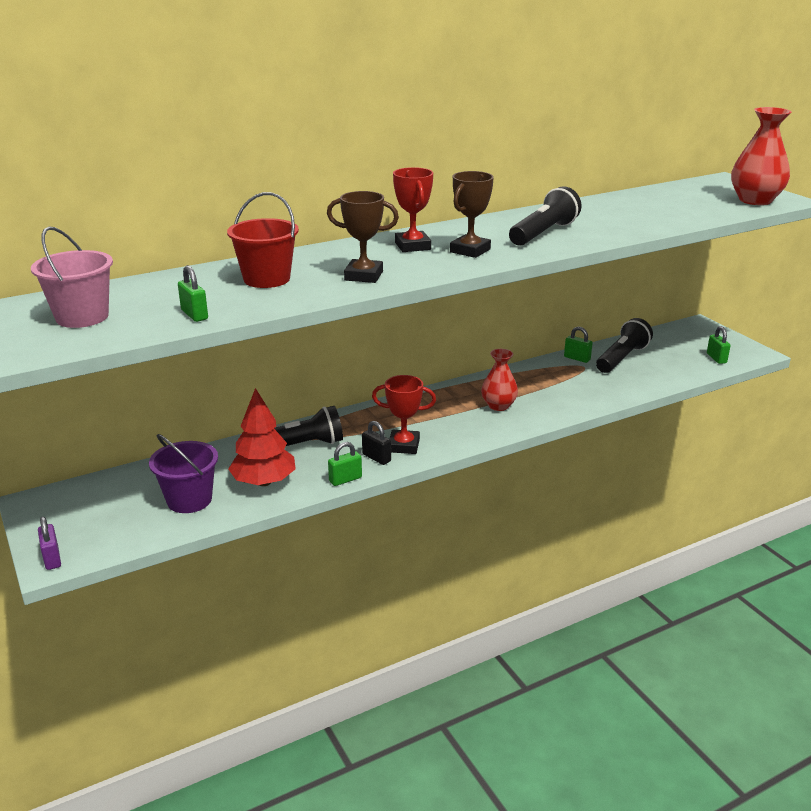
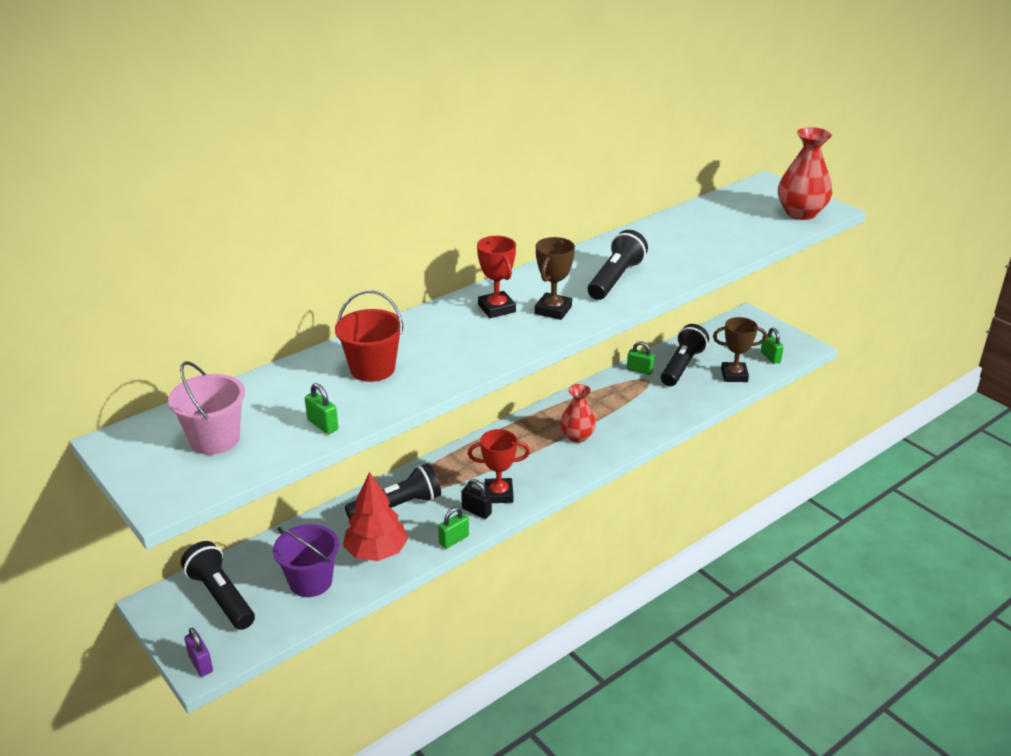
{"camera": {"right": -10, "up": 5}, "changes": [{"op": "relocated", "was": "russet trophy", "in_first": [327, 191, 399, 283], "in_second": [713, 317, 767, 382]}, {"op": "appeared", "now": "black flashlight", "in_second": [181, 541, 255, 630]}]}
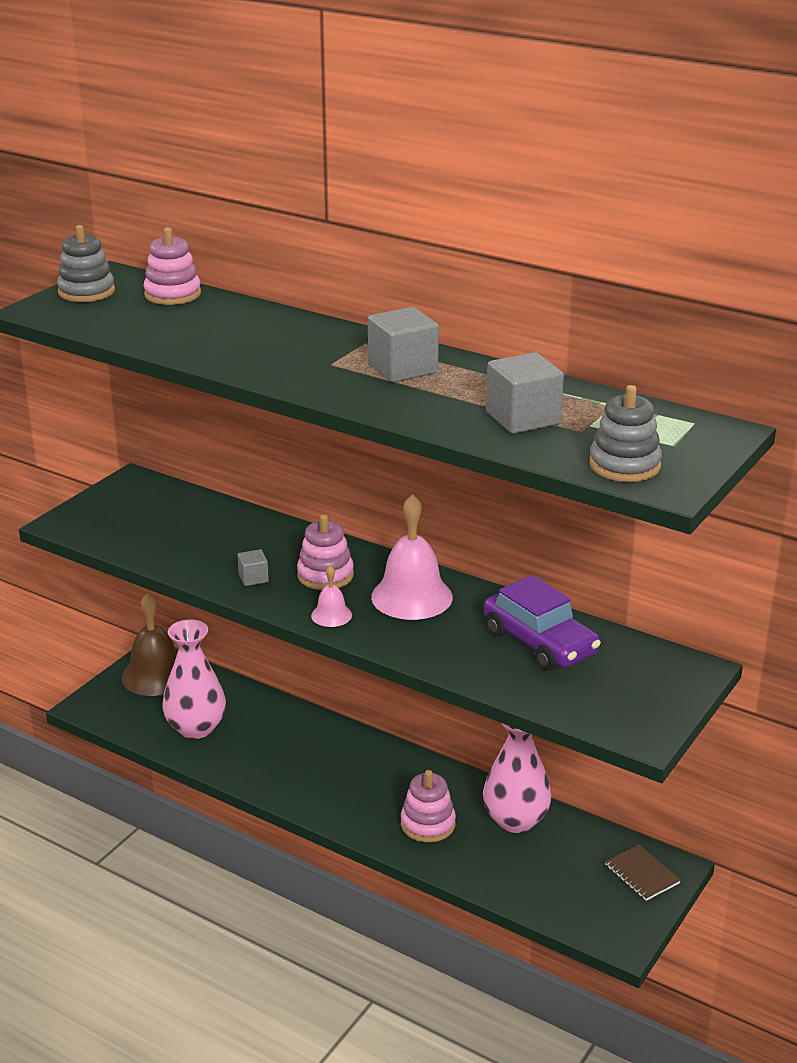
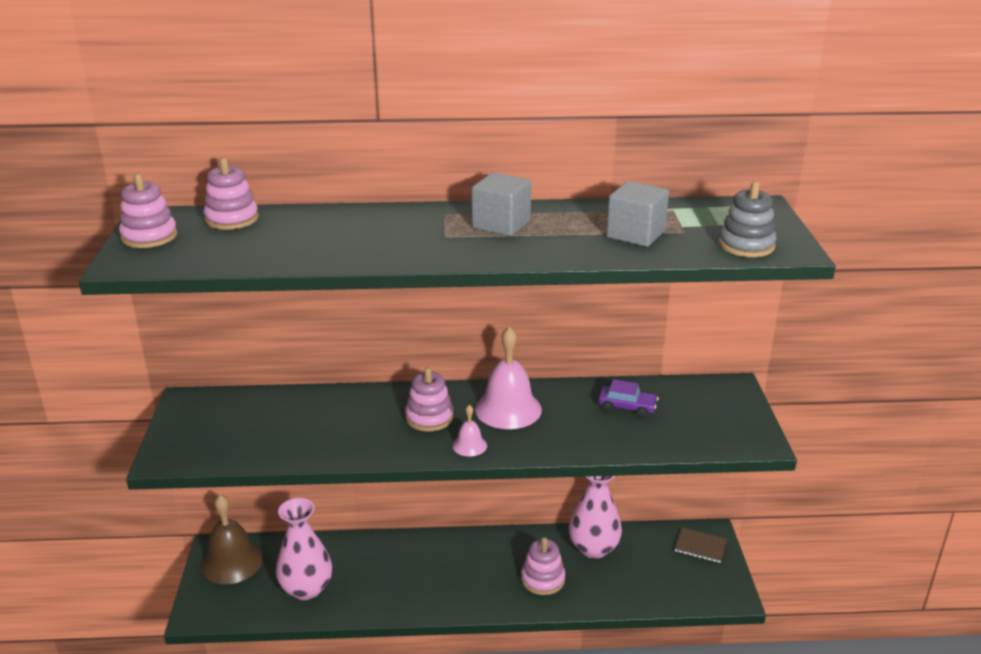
{"camera": {"right": -35, "up": 0}, "changes": [{"op": "colour", "was": "gray ring stacker", "now": "rosy ring stacker", "in_first": [57, 225, 115, 302], "in_second": [119, 173, 177, 248]}, {"op": "missing", "was": "gray cube", "in_first": [237, 549, 269, 586]}, {"op": "size", "was": "royal purple automobile", "in_first": [484, 575, 601, 671], "in_second": [598, 379, 659, 417], "ratio": 0.59}]}
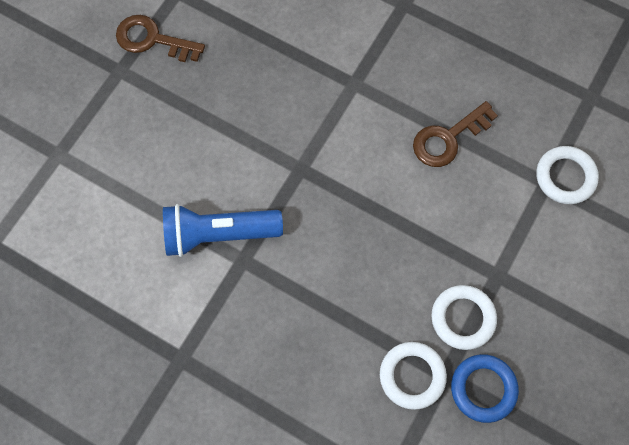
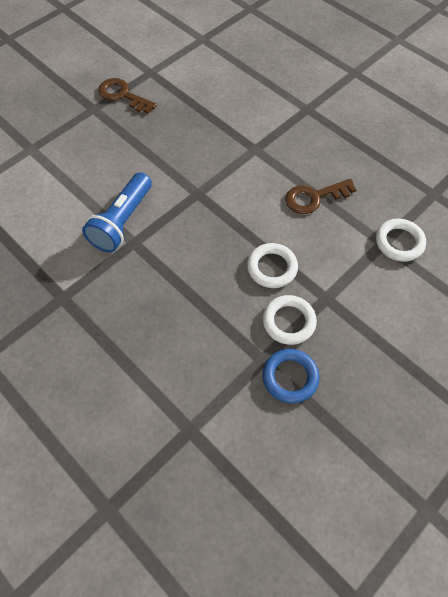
{"camera": {"right": 15, "up": -10}, "changes": [{"op": "spun", "was": "blue flashlight", "in_first": [163, 204, 283, 257], "in_second": [82, 172, 152, 253], "clockwise": -75}, {"op": "relocated", "was": "pure white ring", "in_first": [380, 342, 447, 410], "in_second": [247, 243, 298, 288]}]}
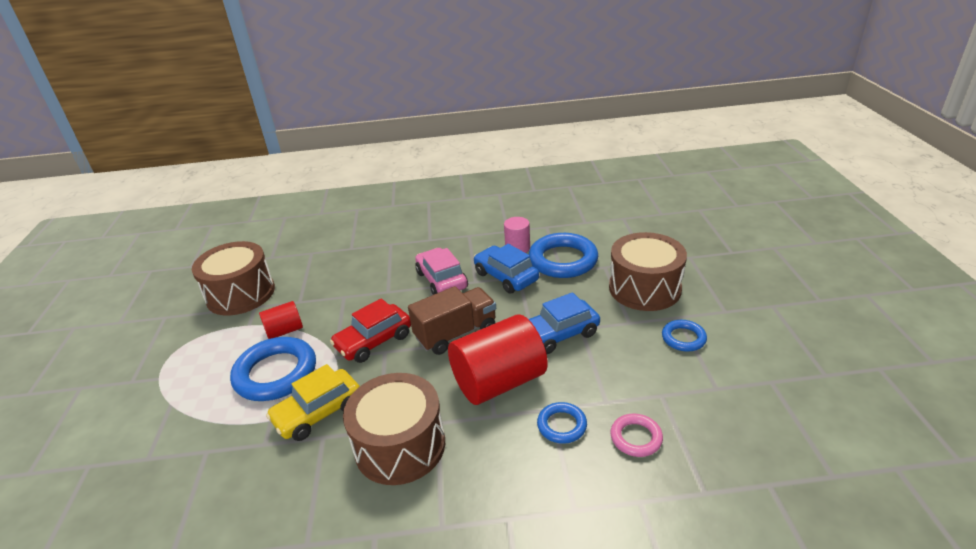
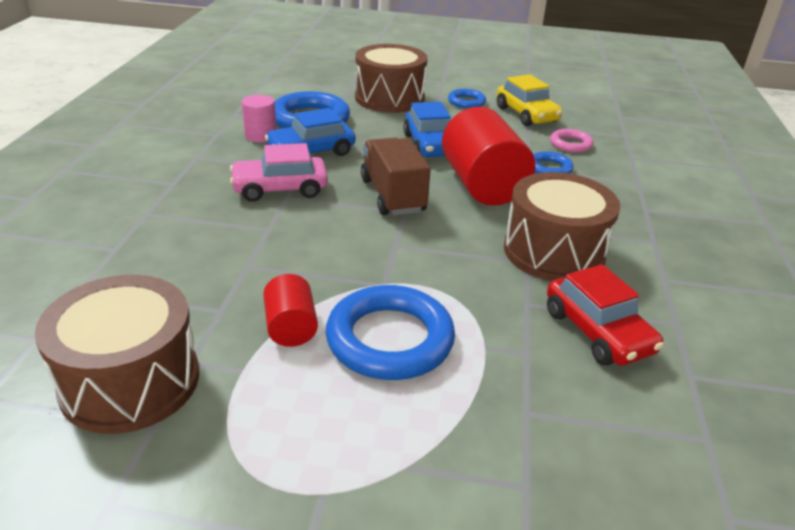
{"camera": {"right": -80, "up": 0}, "changes": [{"op": "relocated", "was": "bright yellow automobile", "in_first": [266, 364, 360, 441], "in_second": [497, 74, 562, 126]}, {"op": "relocated", "was": "scarlet automobile", "in_first": [330, 298, 411, 363], "in_second": [547, 264, 664, 366]}]}
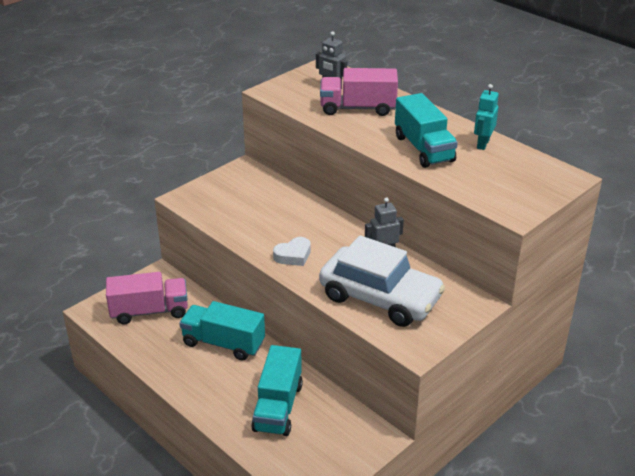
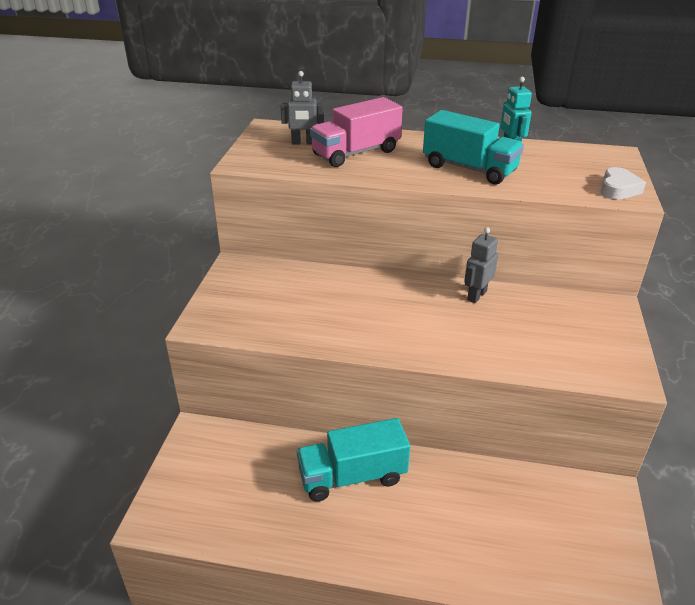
{"camera": {"right": -35, "up": 0}, "changes": [{"op": "missing", "was": "rosy truck", "in_first": [106, 272, 188, 324]}, {"op": "missing", "was": "aqua truck", "in_first": [251, 345, 303, 436]}, {"op": "relocated", "was": "pure white heart shape", "in_first": [273, 237, 311, 266], "in_second": [600, 167, 646, 200]}, {"op": "missing", "was": "pure white automobile", "in_first": [319, 235, 445, 327]}]}
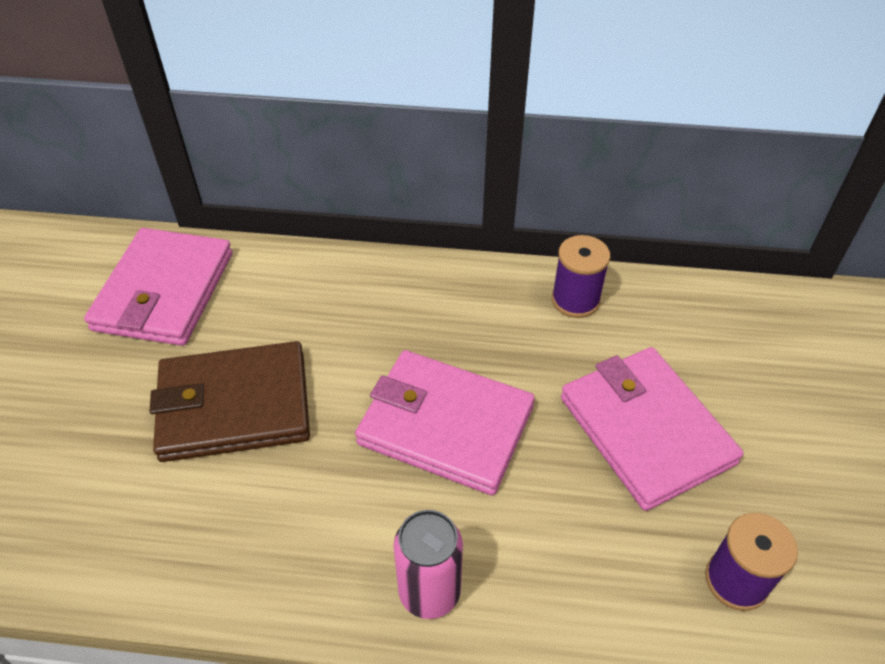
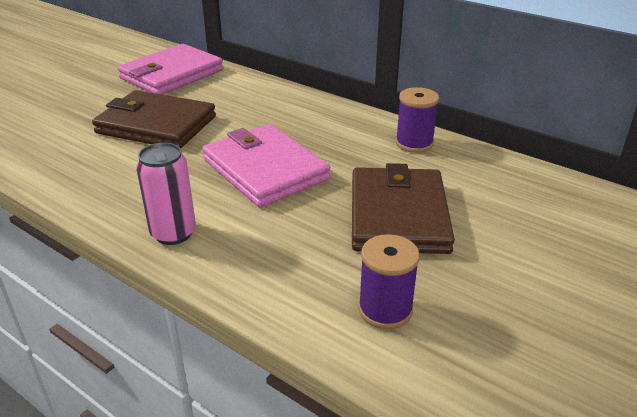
{"camera": {"right": 30, "up": -15}, "changes": [{"op": "colour", "was": "rosy wallet", "now": "russet wallet", "in_first": [561, 347, 744, 511], "in_second": [352, 163, 455, 254]}]}
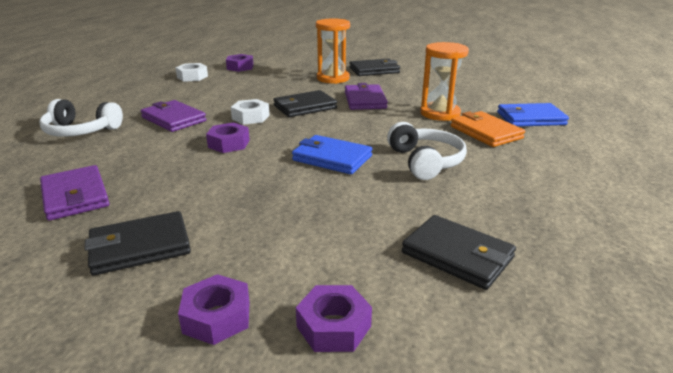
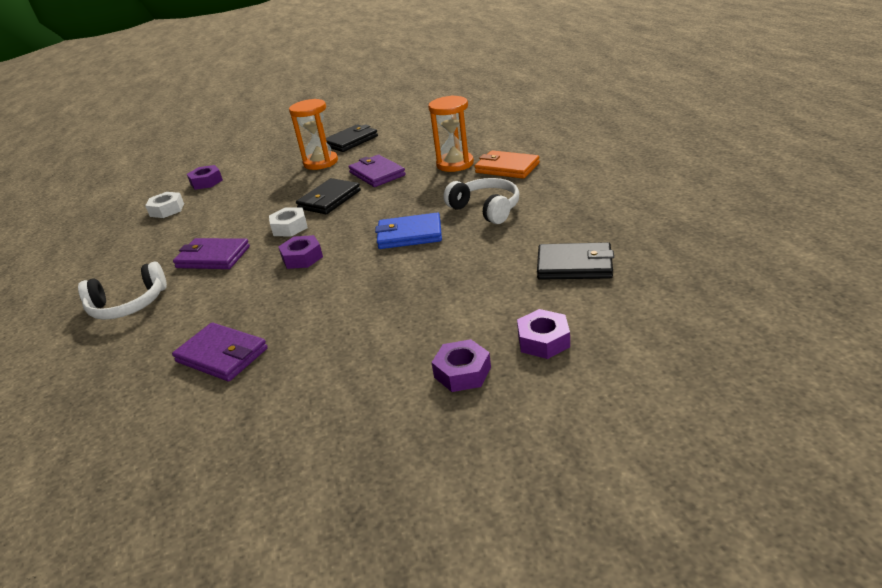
{"camera": {"right": -25, "up": 5}, "changes": [{"op": "missing", "was": "black wallet", "in_first": [85, 211, 191, 275]}, {"op": "missing", "was": "blue wallet", "in_first": [497, 103, 569, 127]}]}
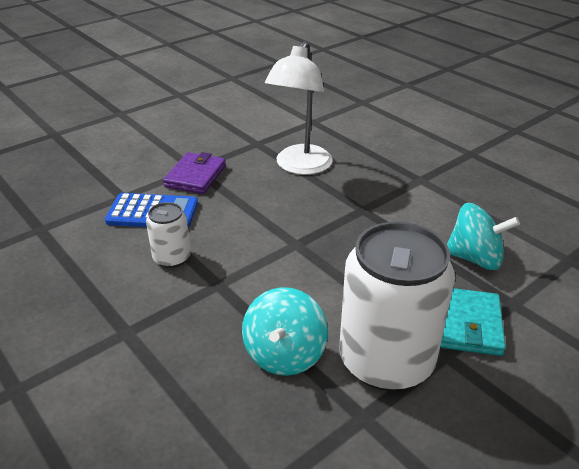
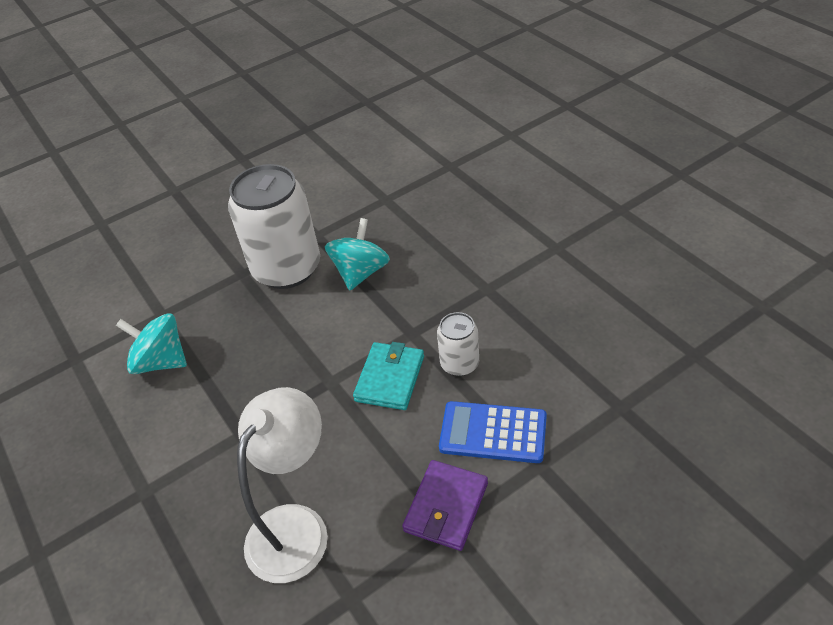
{"camera": {"right": -170, "up": 10}, "changes": [{"op": "relocated", "was": "aqua wallet", "in_first": [441, 288, 506, 356], "in_second": [353, 342, 424, 410]}]}
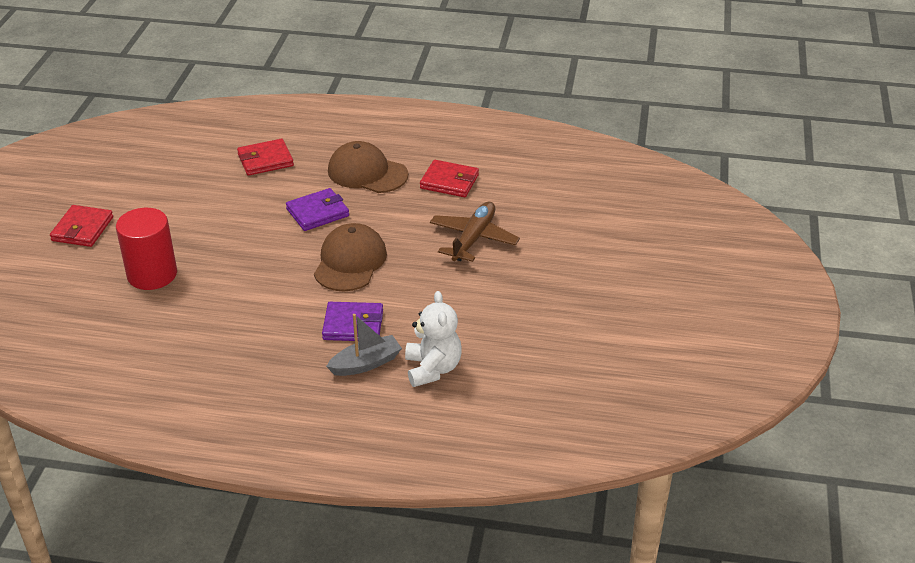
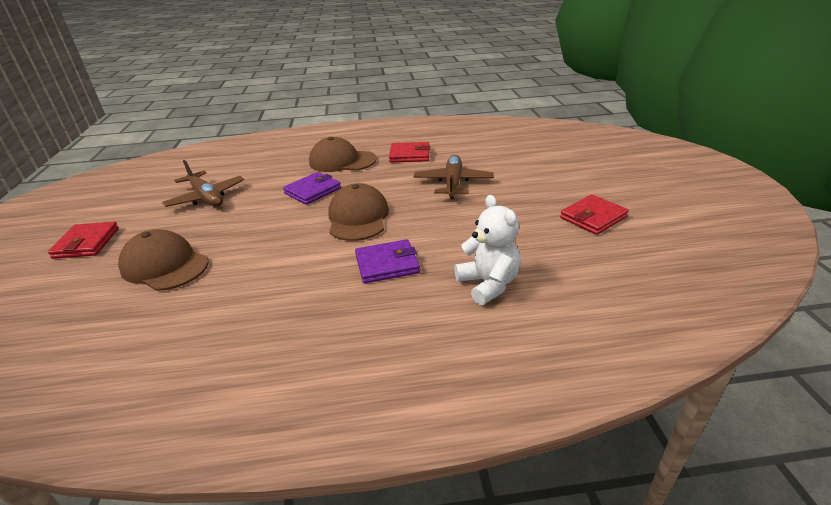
{"camera": {"right": -15, "up": -5}, "changes": [{"op": "exchanged", "was": "scarlet solid cylinder", "now": "russet baseball cap", "in_first": [116, 208, 177, 290], "in_second": [118, 229, 209, 291]}, {"op": "relocated", "was": "scarlet wallet", "in_first": [237, 139, 294, 176], "in_second": [560, 194, 629, 235]}, {"op": "missing", "was": "gray toy boat", "in_first": [326, 314, 402, 376]}, {"op": "appeared", "now": "russet plane", "in_second": [162, 160, 244, 207]}]}
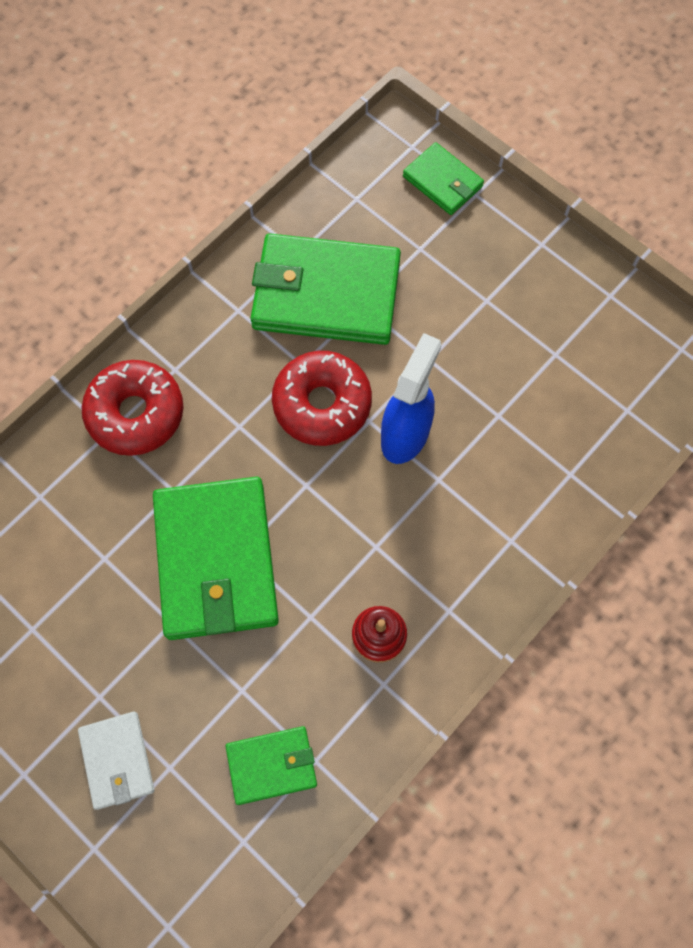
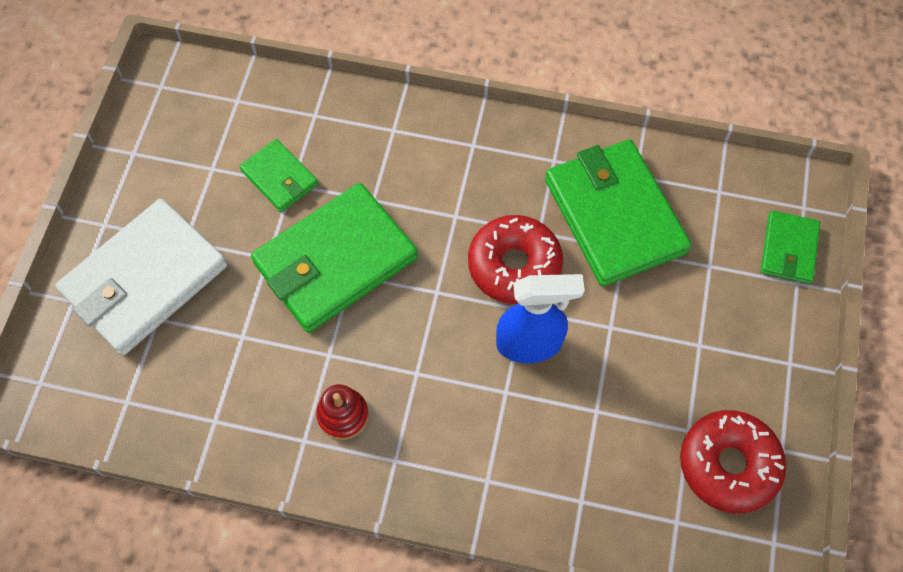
{"camera": {"right": 60, "up": -5}, "changes": [{"op": "size", "was": "pure white wallet", "in_first": [78, 712, 155, 810], "in_second": [55, 199, 227, 355], "ratio": 1.97}, {"op": "relocated", "was": "scarlet donut", "in_first": [81, 360, 184, 456], "in_second": [680, 410, 786, 513]}, {"op": "relocated", "was": "leaf-green wallet", "in_first": [226, 726, 317, 805], "in_second": [239, 139, 318, 212]}]}
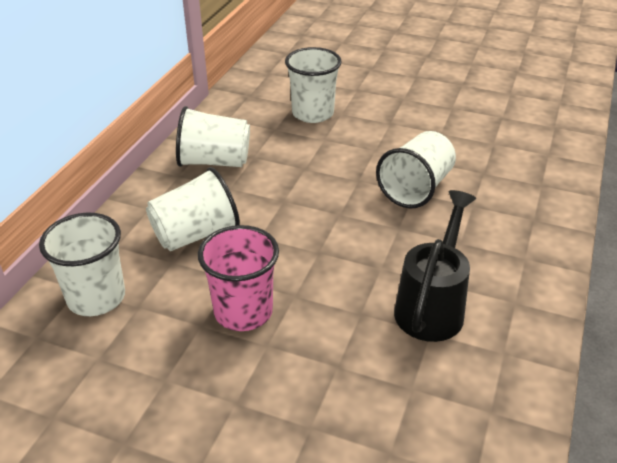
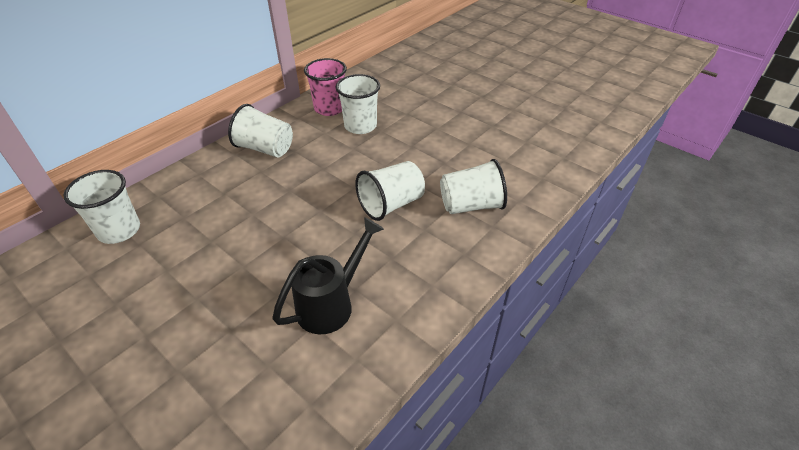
{"camera": {"right": 20, "up": 5}, "changes": [{"op": "relocated", "was": "pure white tumbler", "in_first": [146, 167, 240, 251], "in_second": [440, 159, 507, 214]}, {"op": "relocated", "was": "rosy tumbler", "in_first": [198, 225, 279, 331], "in_second": [304, 58, 347, 116]}]}
